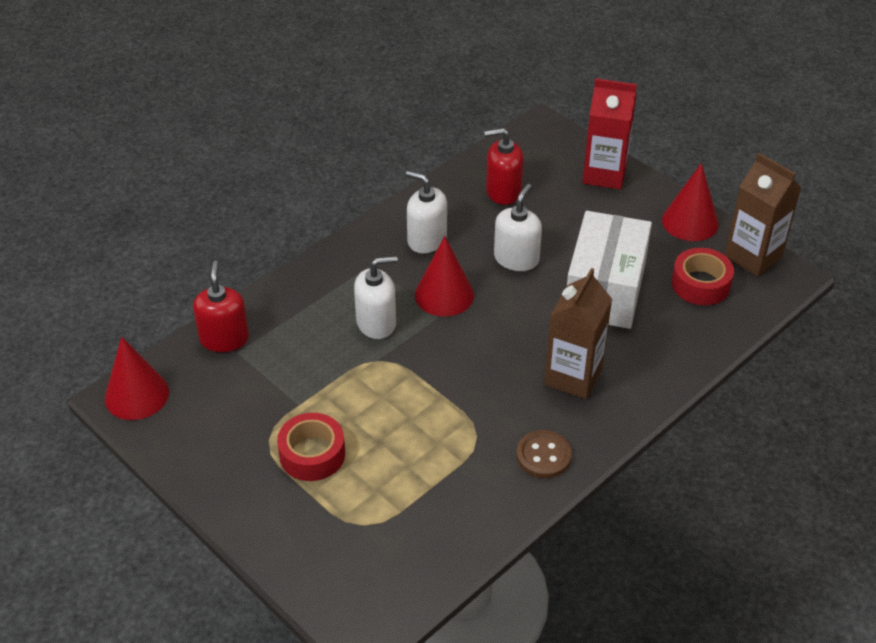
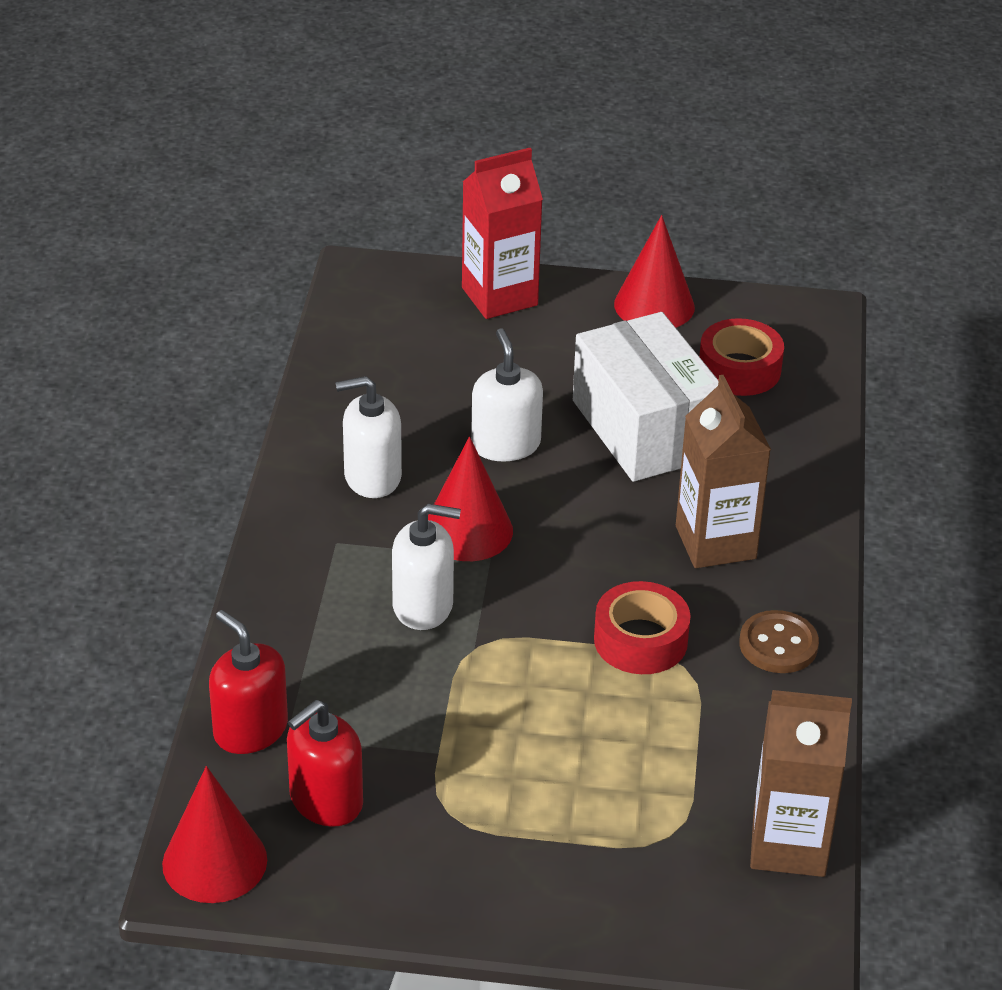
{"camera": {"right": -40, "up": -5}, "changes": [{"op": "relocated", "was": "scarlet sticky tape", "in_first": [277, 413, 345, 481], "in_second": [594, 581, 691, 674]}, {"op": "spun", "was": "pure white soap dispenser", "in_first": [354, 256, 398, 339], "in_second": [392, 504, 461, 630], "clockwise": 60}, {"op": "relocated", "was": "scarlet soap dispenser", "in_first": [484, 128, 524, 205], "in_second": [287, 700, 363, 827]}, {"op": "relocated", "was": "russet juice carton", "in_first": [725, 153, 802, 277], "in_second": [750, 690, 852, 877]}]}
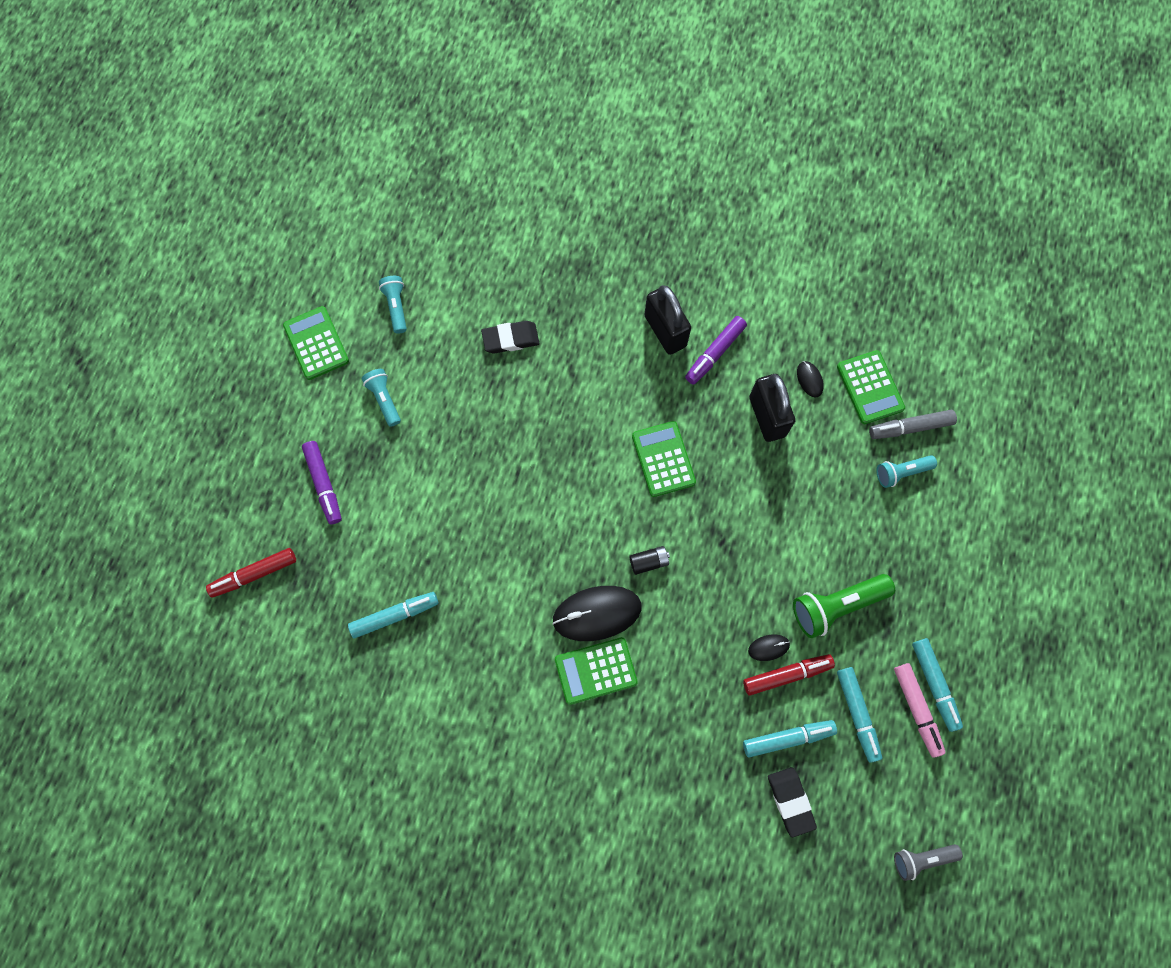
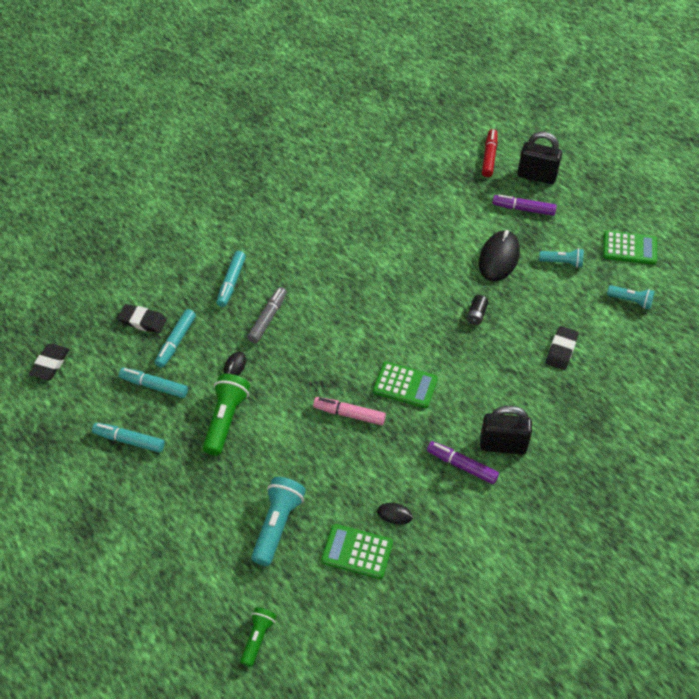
{"camera": {"right": 125, "up": -20}, "changes": [{"op": "relocated", "was": "aqua felt pen", "in_first": [348, 592, 438, 639], "in_second": [216, 251, 246, 307]}, {"op": "relocated", "was": "black mouse", "in_first": [552, 586, 642, 641], "in_second": [479, 230, 520, 282]}, {"op": "missing", "was": "leaf-green calculator", "in_first": [555, 637, 638, 705]}, {"op": "relocated", "was": "black power cell", "in_first": [629, 546, 670, 575], "in_second": [467, 295, 488, 325]}, {"op": "spun", "was": "royal purple felt pen", "in_first": [685, 316, 747, 385], "in_second": [427, 441, 499, 484], "clockwise": -45}, {"op": "missing", "was": "scarlet felt pen", "in_first": [743, 654, 835, 696]}, {"op": "relocated", "was": "black small lock", "in_first": [749, 374, 795, 442], "in_second": [517, 132, 562, 184]}, {"op": "relocated", "was": "gray felt pen", "in_first": [869, 410, 957, 439], "in_second": [247, 287, 287, 343]}, {"op": "size", "was": "aqua flashlight", "in_first": [876, 455, 937, 488], "in_second": [251, 477, 306, 566], "ratio": 1.64}, {"op": "relocated", "was": "rosy felt pen", "in_first": [894, 663, 946, 758], "in_second": [313, 397, 386, 425]}, {"op": "exchanged", "was": "gray flashlight", "now": "black gum eraser", "in_first": [894, 844, 963, 881], "in_second": [29, 344, 70, 380]}, {"op": "appeared", "now": "leaf-green flashlight", "in_second": [240, 607, 277, 667]}]}
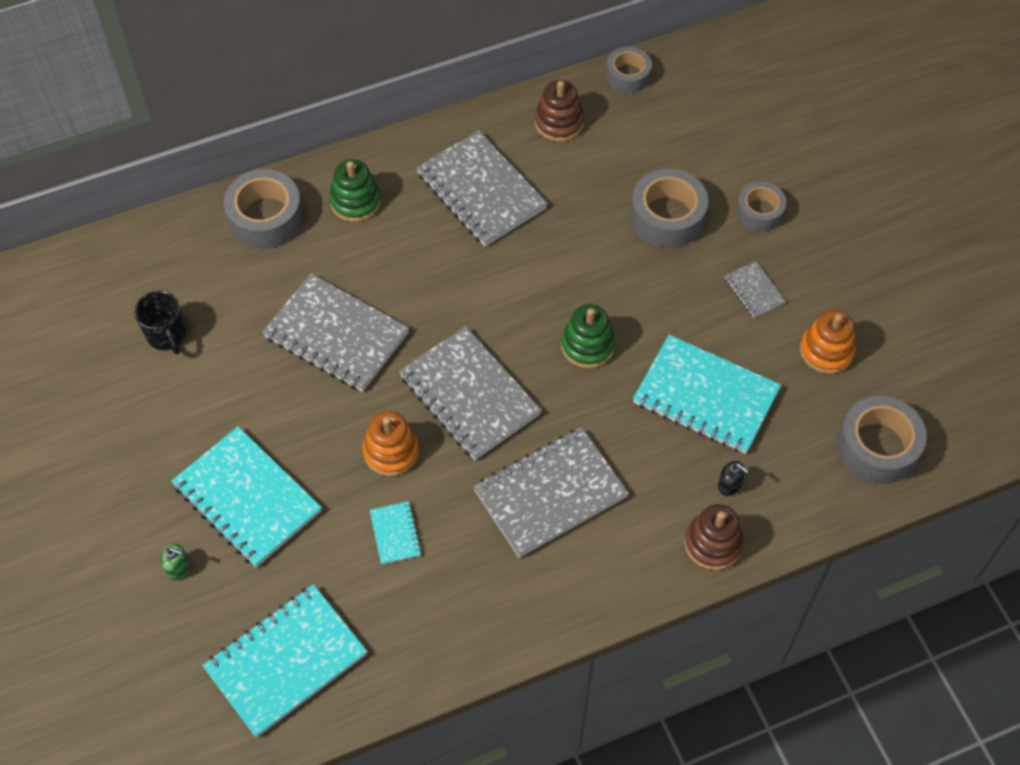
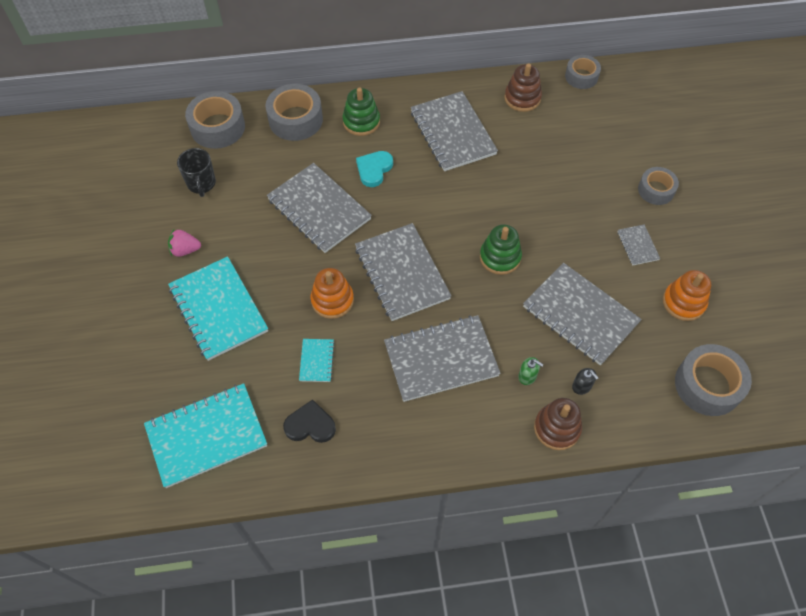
{"camera": {"right": 15, "up": 0}, "changes": [{"op": "relocated", "was": "leaf-green soap dispenser", "in_first": [161, 544, 190, 581], "in_second": [518, 357, 544, 385]}, {"op": "relocated", "was": "gray sticky tape", "in_first": [630, 168, 708, 248], "in_second": [185, 91, 245, 149]}, {"op": "colour", "was": "aqua notepad", "now": "gray notepad", "in_first": [633, 335, 781, 454], "in_second": [523, 263, 642, 365]}, {"op": "appeared", "now": "rosy strawberry", "in_second": [168, 229, 201, 257]}, {"op": "appeared", "now": "black heart shape", "in_second": [283, 399, 336, 443]}, {"op": "appeared", "now": "aqua heart shape", "in_second": [356, 151, 393, 187]}]}
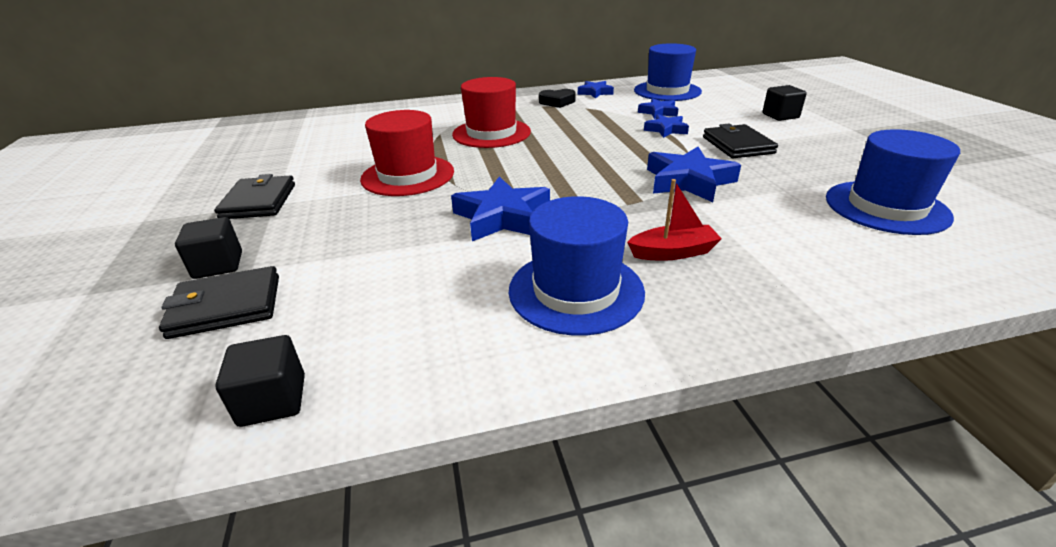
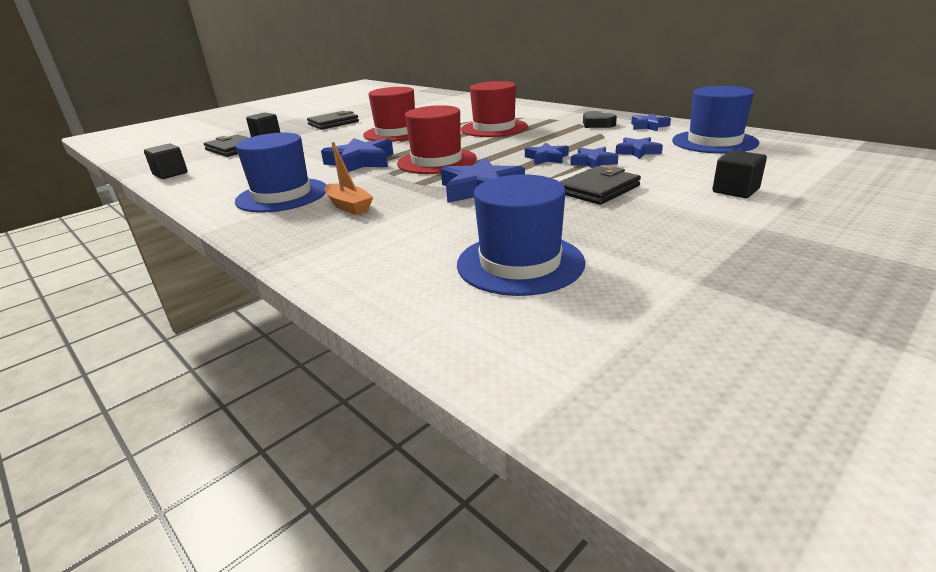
{"camera": {"right": 60, "up": -5}, "changes": [{"op": "colour", "was": "scarlet toy boat", "now": "orange-coloured toy boat", "in_first": [627, 179, 722, 261], "in_second": [325, 142, 373, 215]}, {"op": "appeared", "now": "scarlet tall hat", "in_second": [397, 105, 477, 174]}, {"op": "appeared", "now": "blue star shape", "in_second": [525, 143, 569, 165]}]}
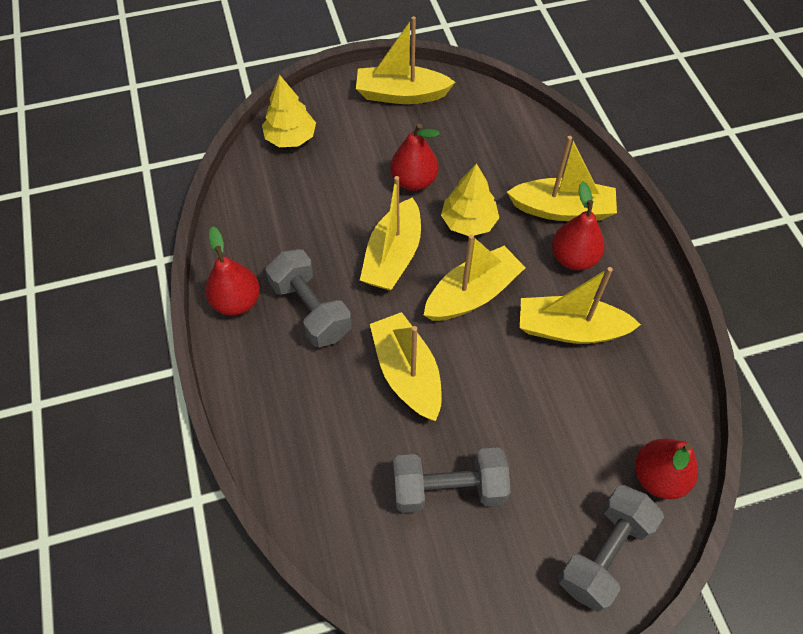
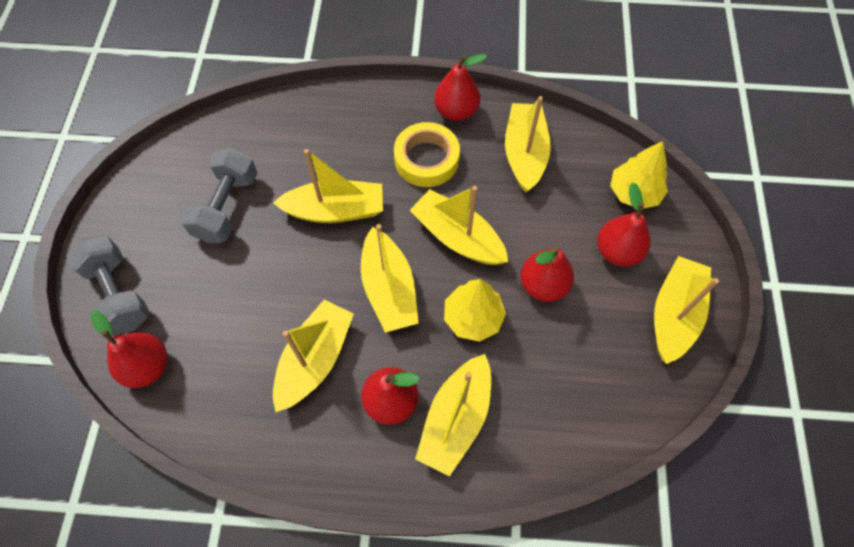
{"camera": {"right": 110, "up": 5}, "changes": [{"op": "exchanged", "was": "gray free weight", "now": "bright yellow sticky tape", "in_first": [266, 249, 352, 347], "in_second": [394, 122, 460, 187]}, {"op": "appeared", "now": "bright yellow toy boat", "in_second": [505, 96, 551, 193]}, {"op": "appeared", "now": "scarlet toy pear", "in_second": [597, 183, 650, 267]}]}
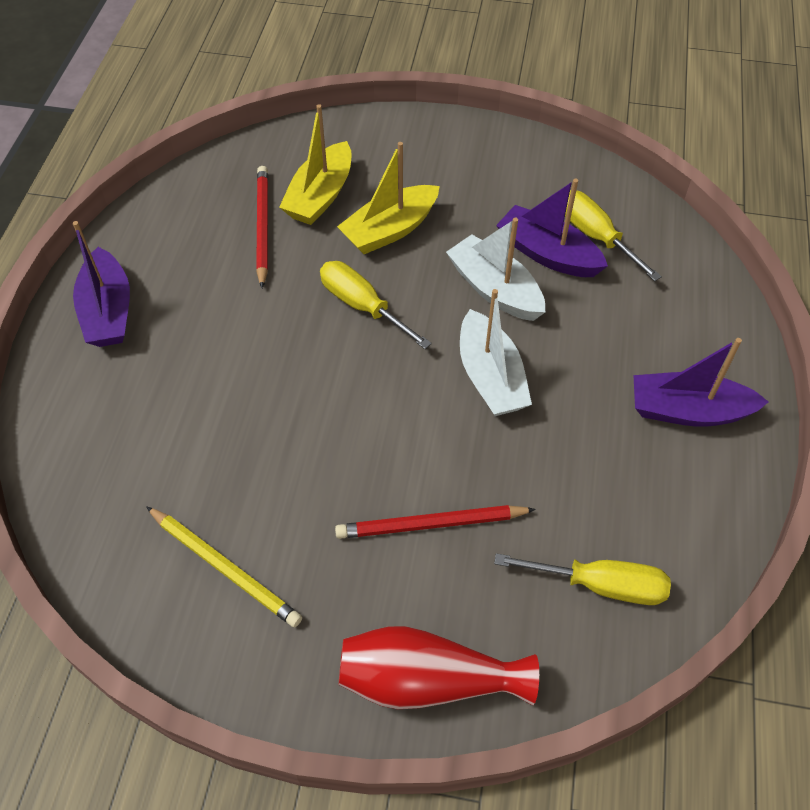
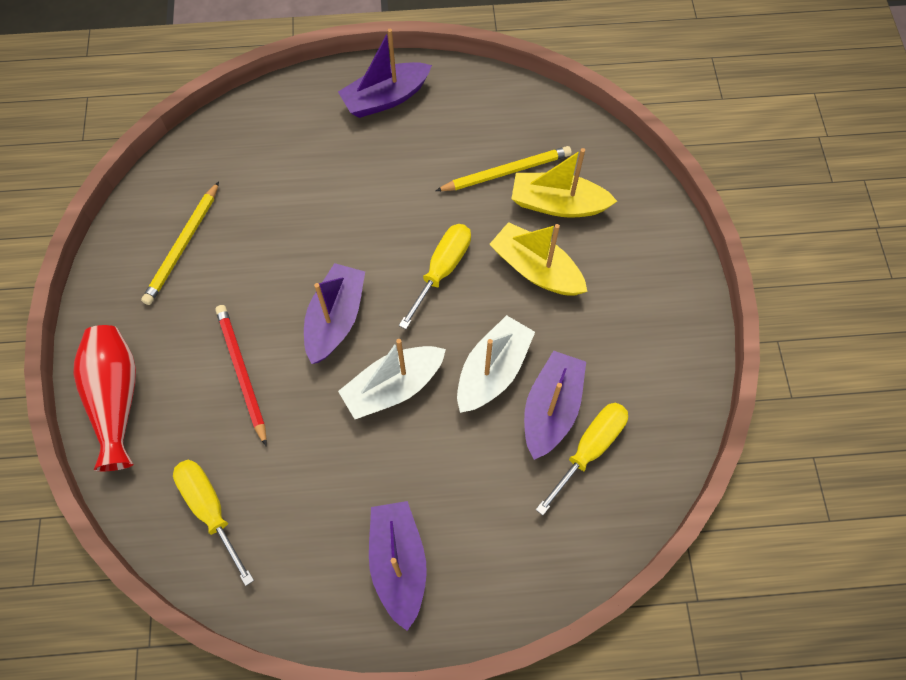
{"camera": {"right": 75, "up": 10}, "changes": [{"op": "colour", "was": "scarlet lead pencil", "now": "bright yellow lead pencil", "in_first": [256, 166, 268, 288], "in_second": [435, 146, 572, 191]}, {"op": "spun", "was": "bright yellow screwdriver", "in_first": [494, 553, 671, 605], "in_second": [173, 460, 254, 586], "clockwise": 150}, {"op": "appeared", "now": "royal purple toy boat", "in_second": [304, 263, 365, 364]}]}
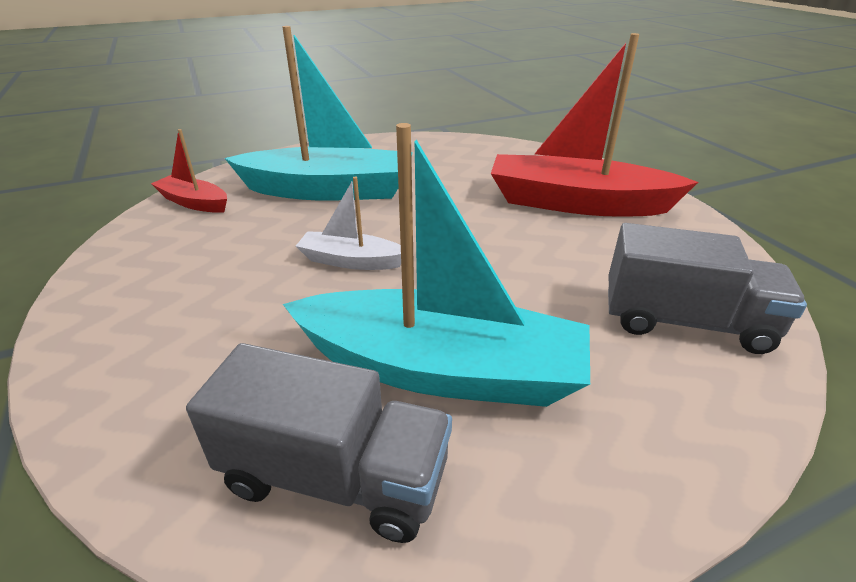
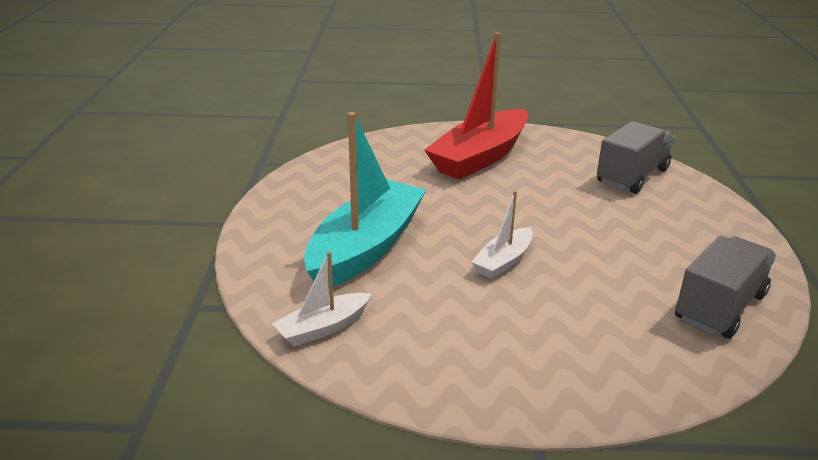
{"camera": {"right": -65, "up": -5}, "changes": [{"op": "colour", "was": "scarlet toy boat", "now": "pure white toy boat", "in_first": [151, 129, 227, 213], "in_second": [272, 251, 371, 347]}, {"op": "missing", "was": "aqua toy boat", "in_first": [283, 123, 590, 407]}]}
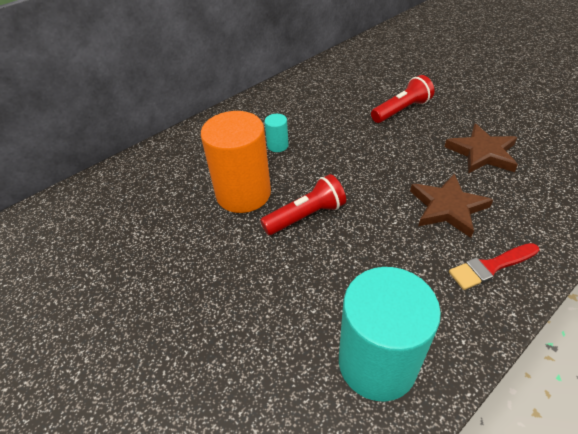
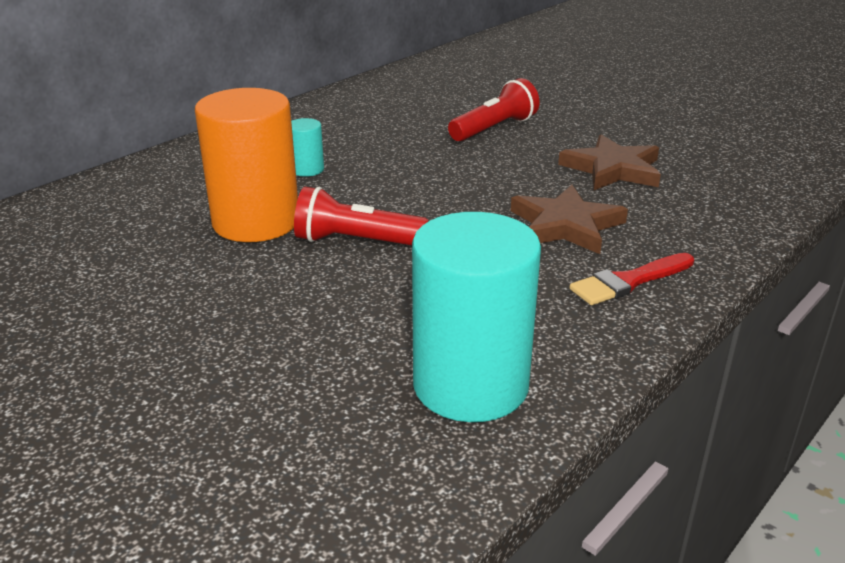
{"camera": {"right": -10, "up": -15}, "changes": [{"op": "spun", "was": "scarlet flashlight", "in_first": [260, 174, 346, 235], "in_second": [294, 187, 429, 245], "clockwise": -135}]}
